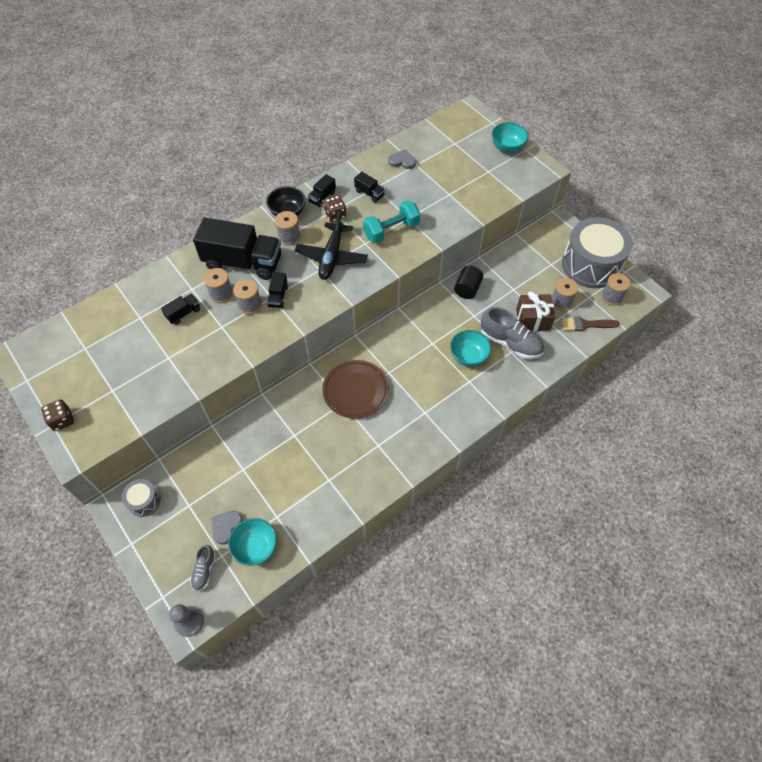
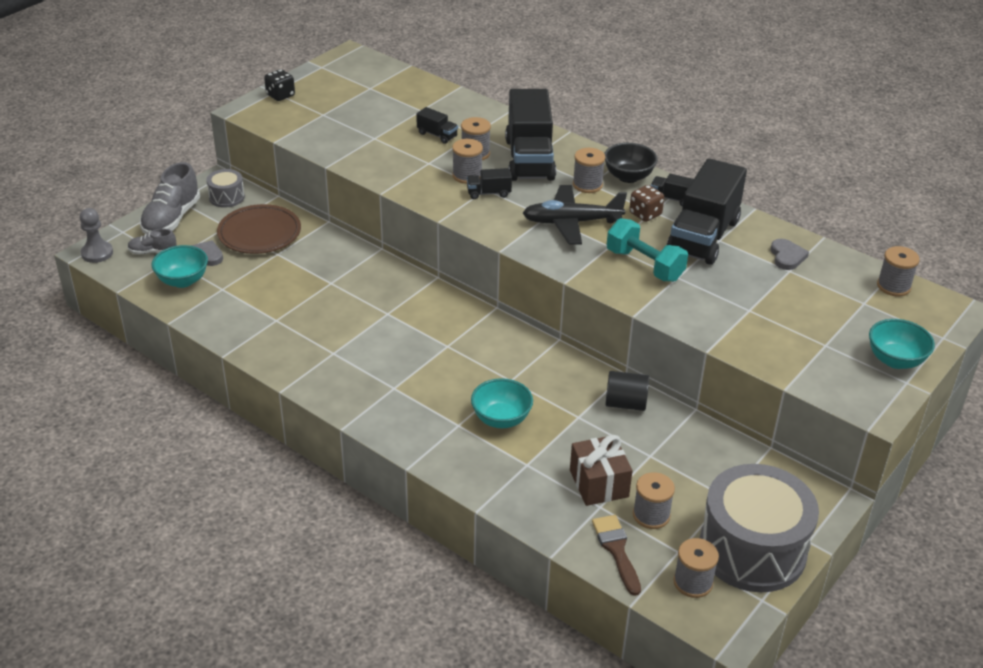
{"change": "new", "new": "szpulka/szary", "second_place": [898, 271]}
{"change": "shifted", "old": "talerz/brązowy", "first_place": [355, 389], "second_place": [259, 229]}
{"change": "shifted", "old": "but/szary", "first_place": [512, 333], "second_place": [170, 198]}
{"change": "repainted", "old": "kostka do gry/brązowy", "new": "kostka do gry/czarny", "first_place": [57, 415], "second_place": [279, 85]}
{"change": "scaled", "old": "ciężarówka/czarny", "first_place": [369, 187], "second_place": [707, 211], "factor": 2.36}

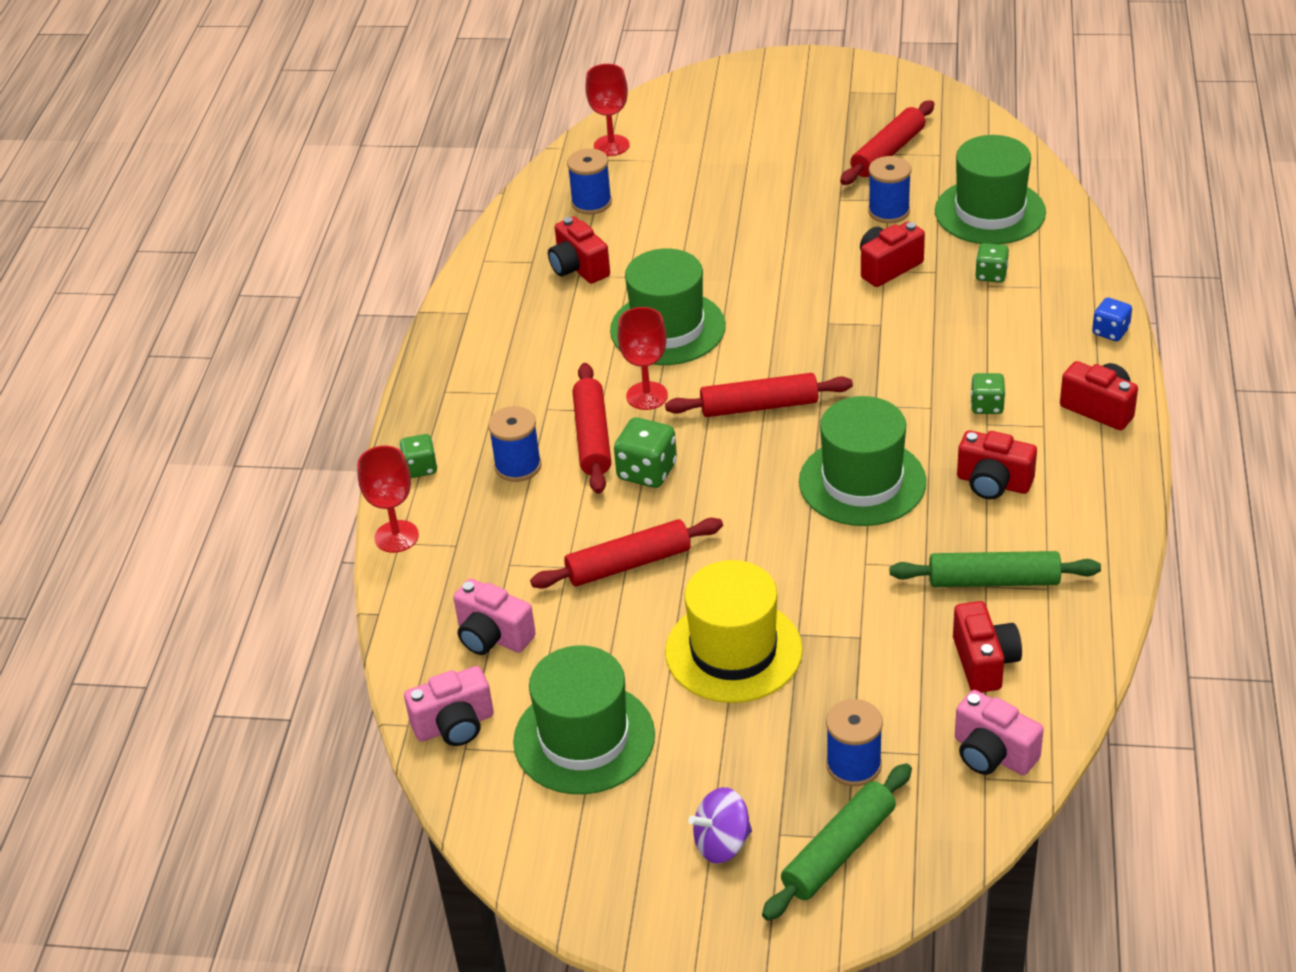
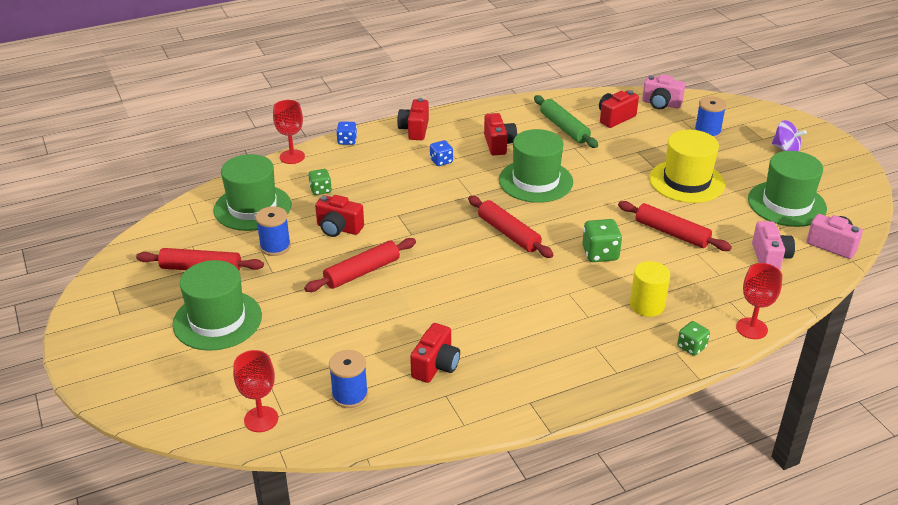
{"change": "gone", "old": "wałek do ciasta/zielony", "first_place": [837, 842]}
{"change": "shifted", "old": "wałek do ciasta/czerwony", "first_place": [592, 428], "second_place": [360, 265]}
{"change": "shifted", "old": "kapelusz/zielony", "first_place": [668, 306], "second_place": [217, 305]}
{"change": "shifted", "old": "kielich/czerwony", "first_place": [642, 358], "second_place": [289, 132]}
{"change": "swapped", "old": "szpulka/niebieski", "new": "walec/żółty", "first_place": [515, 444], "second_place": [650, 289]}
{"change": "repainted", "old": "kostka do gry/zielony", "new": "kostka do gry/niebieski", "first_place": [988, 393], "second_place": [441, 153]}
{"change": "rotated", "old": "aparat fotograficzny/różowy", "first_place": [999, 732], "second_place": [663, 91], "degrees": 105}

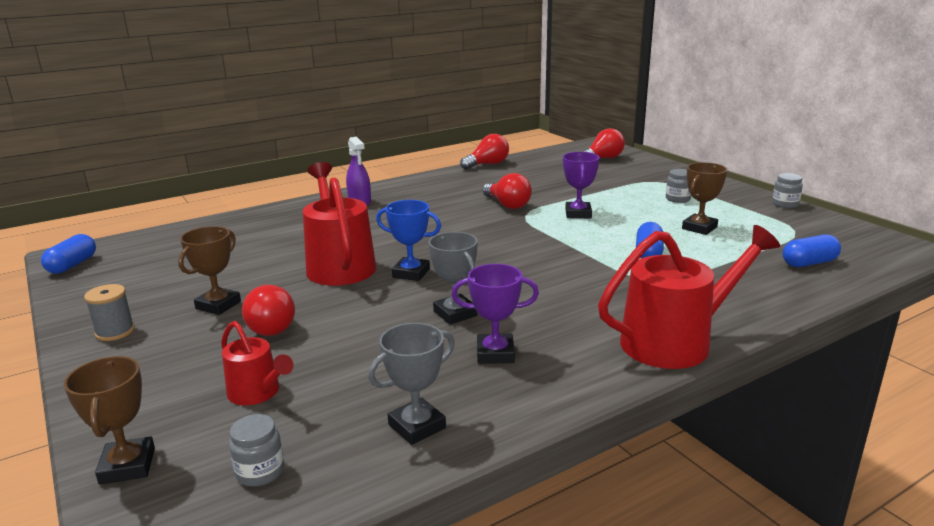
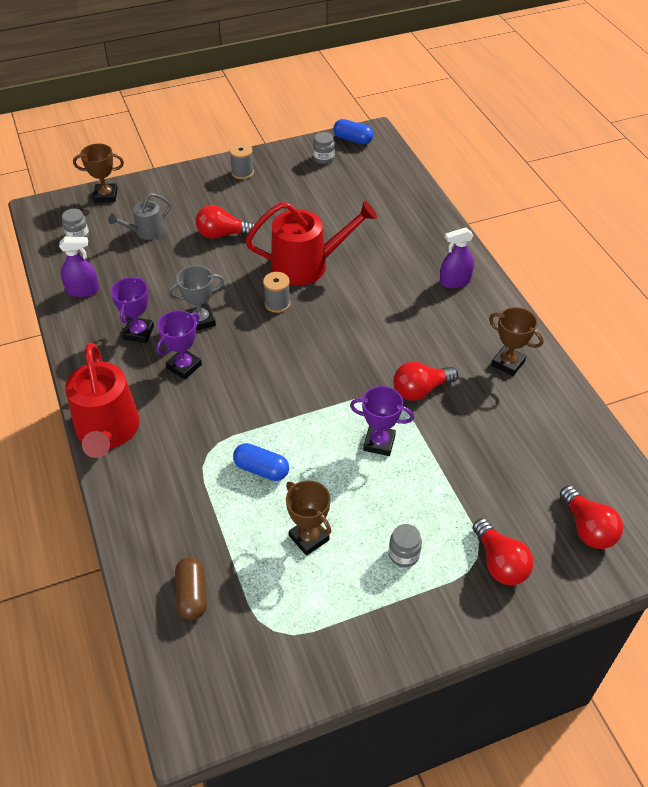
{"change": "new", "new": "puchar/fioletowy", "second_place": [179, 344]}
{"change": "shifted", "old": "puchar/brązowy", "first_place": [209, 270], "second_place": [516, 341]}
{"change": "shifted", "old": "żarówka/czerwony", "first_place": [484, 152], "second_place": [503, 551]}
{"change": "shifted", "old": "słoik/szary", "first_place": [787, 190], "second_place": [324, 148]}
{"change": "swapped", "old": "puchar/szary", "new": "spryskiwacz/fioletowy", "first_place": [411, 384], "second_place": [79, 267]}
{"change": "swapped", "old": "puchar/niebieski", "new": "szpulka/szary", "first_place": [408, 240], "second_place": [276, 292]}
{"change": "repainted", "old": "konewka/czerwony", "new": "konewka/szary", "first_place": [257, 363], "second_place": [139, 216]}
{"change": "repainted", "old": "kapsułka/niebieski", "new": "kapsułka/brązowy", "first_place": [812, 250], "second_place": [191, 588]}

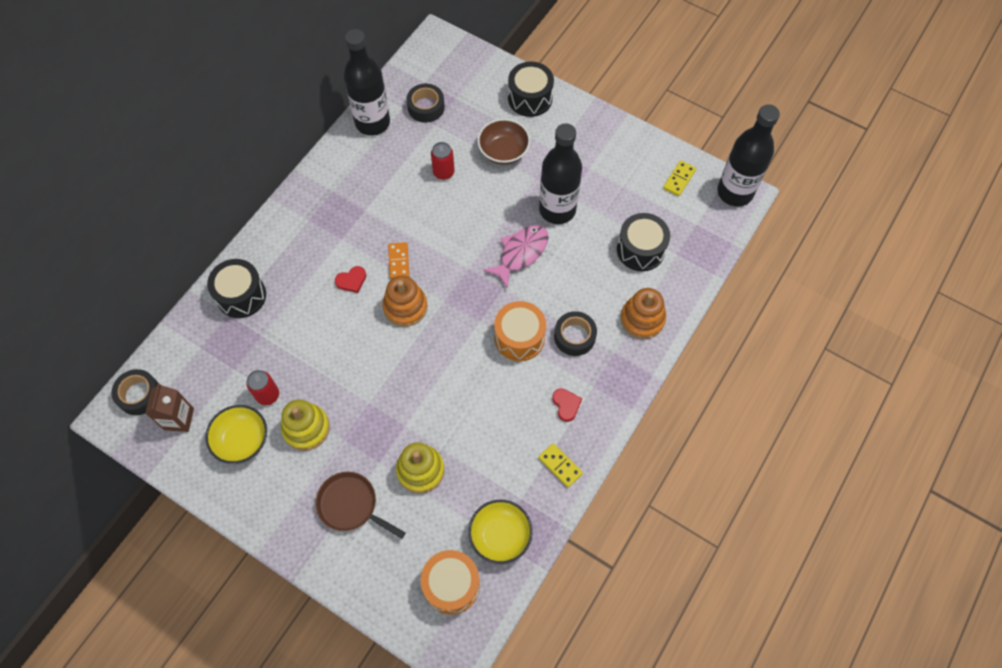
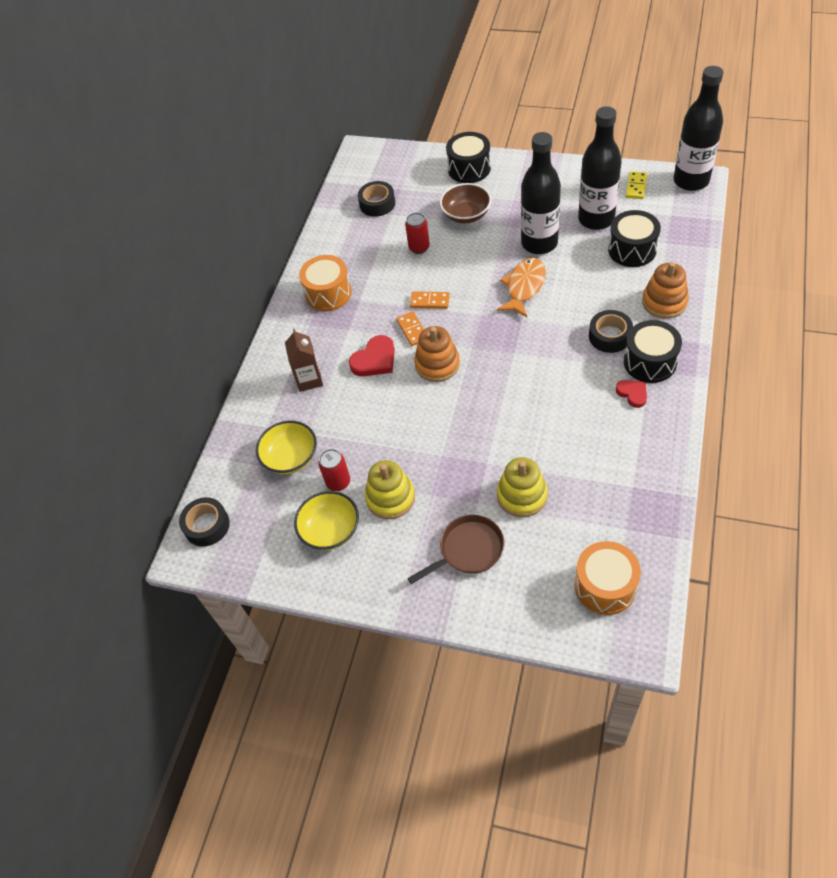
{"change": "gone", "old": "kostka domina/żółty", "first_place": [561, 465]}
{"change": "new", "new": "kostka domina/pomarańczowy", "second_place": [430, 300]}
{"change": "shifted", "old": "karton mleka/brązowy", "first_place": [169, 407], "second_place": [304, 360]}
{"change": "shifted", "old": "bęben/czarny", "first_place": [236, 288], "second_place": [653, 351]}
{"change": "shifted", "old": "butelka/czarny", "first_place": [367, 82], "second_place": [600, 168]}
{"change": "shifted", "old": "miska/żółty", "first_place": [500, 532], "second_place": [286, 447]}
{"change": "shifted", "old": "bęben/pomarańczowy", "first_place": [520, 331], "second_place": [325, 283]}
{"change": "repainted", "old": "ryba/różowy", "new": "ryba/pomarańczowy", "first_place": [516, 257], "second_place": [521, 287]}
{"change": "rotated", "old": "patelnia/brązowy", "first_place": [361, 505], "second_place": [455, 549], "degrees": 135}
{"change": "scaled", "old": "serce/czerwony", "first_place": [350, 279], "second_place": [372, 355], "factor": 1.59}

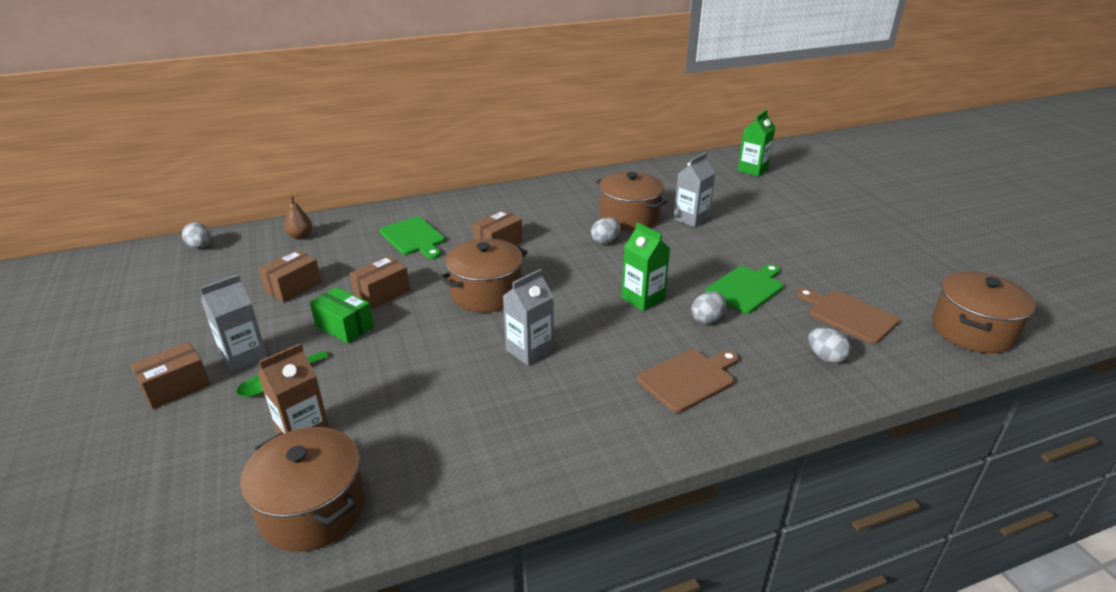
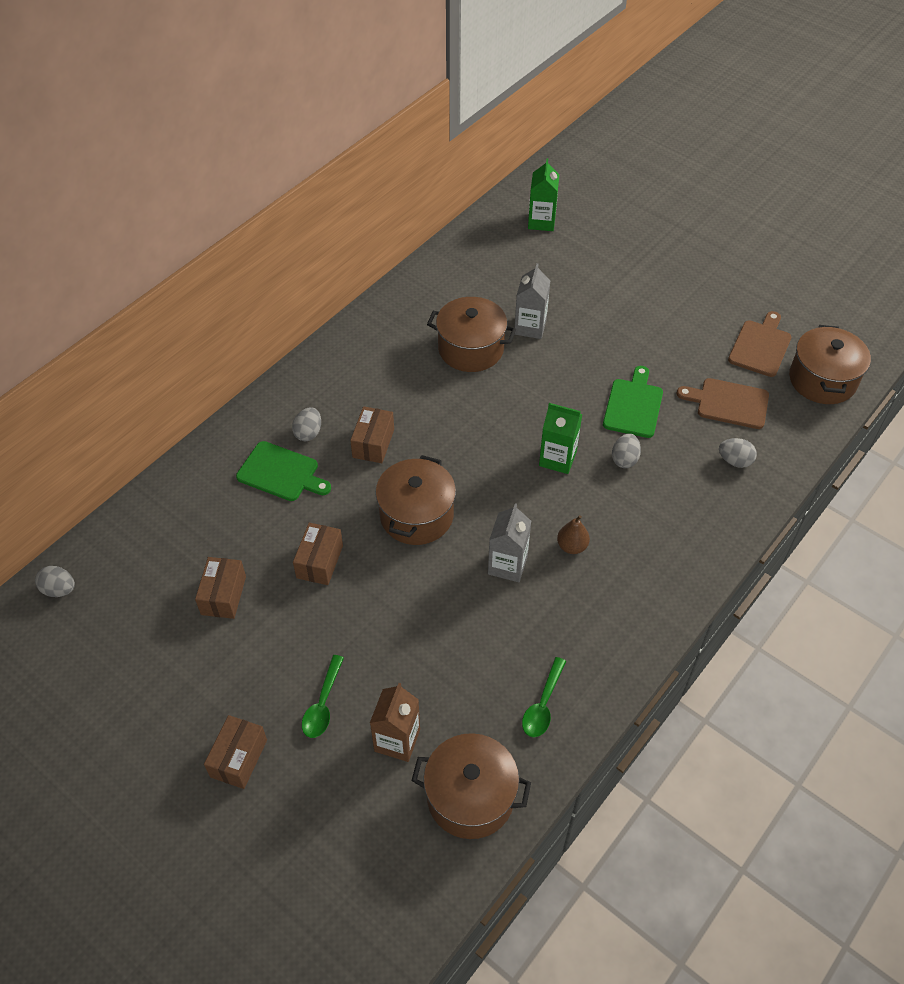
{"change": "gone", "old": "karton mleka/szary", "first_place": [233, 323]}
{"change": "gone", "old": "pudełko/zielony", "first_place": [342, 315]}
{"change": "new", "new": "łyżka/zielony", "second_place": [544, 697]}
{"change": "shifted", "old": "gruszka/brązowy", "first_place": [298, 218], "second_place": [573, 534]}
{"change": "shifted", "old": "jajko/szary", "first_place": [605, 230], "second_place": [306, 424]}
{"change": "shifted", "old": "deska do krojenia/brązowy", "first_place": [688, 381], "second_place": [759, 344]}

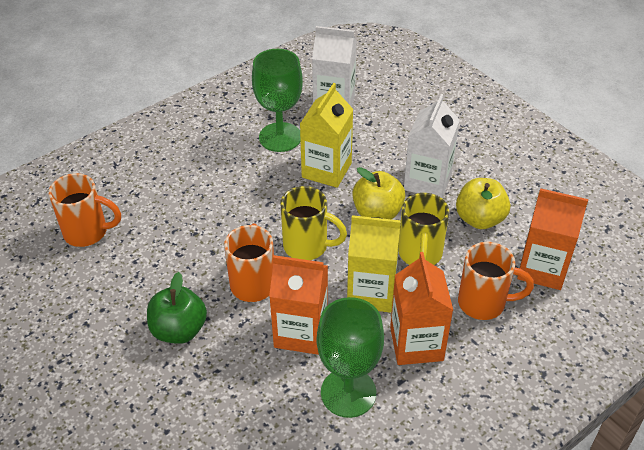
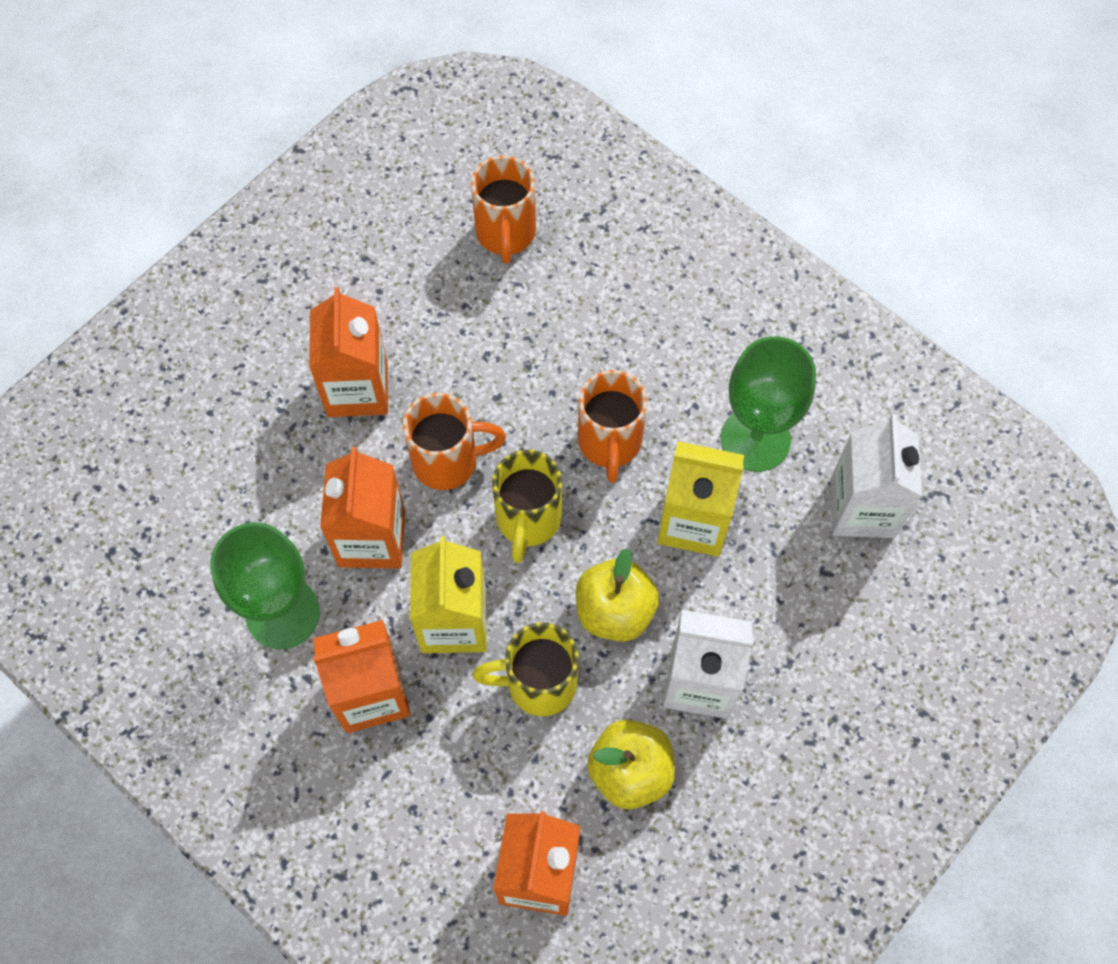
{"change": "shifted", "old": "kubek/pomarańczowy", "first_place": [496, 281], "second_place": [612, 426]}
{"change": "swapped", "old": "jabłko/zielony", "new": "karton mleka/pomarańczowy", "first_place": [177, 308], "second_place": [348, 352]}

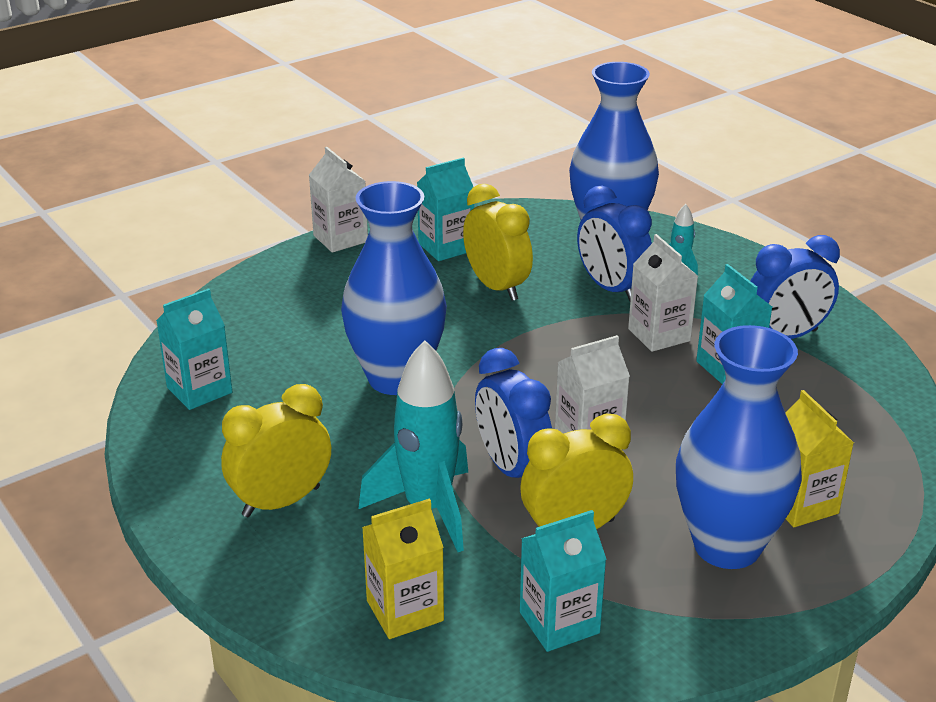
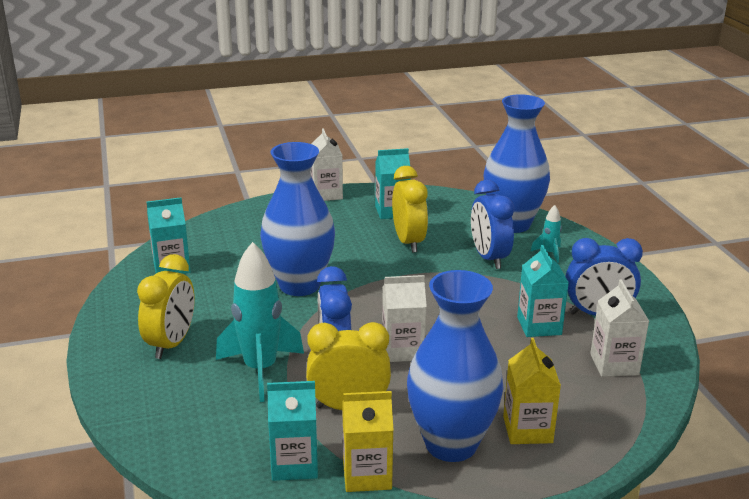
{"change": "shifted", "old": "karton mleka/żółty", "first_place": [403, 569], "second_place": [367, 441]}
{"change": "shifted", "old": "karton mleka/biały", "first_place": [663, 293], "second_place": [619, 328]}
{"change": "rotated", "old": "budzik/żółty", "first_place": [276, 450], "second_place": [166, 306], "degrees": 120}

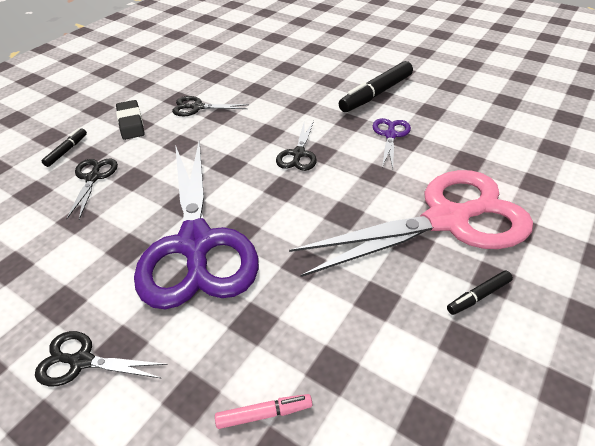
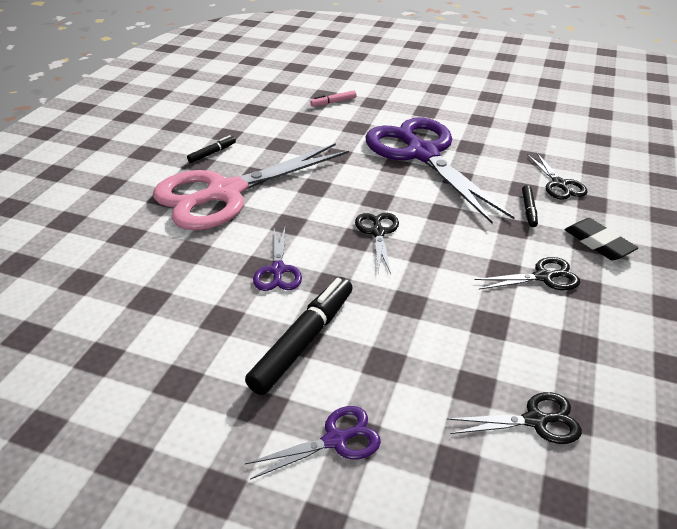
{"change": "new", "new": "nożyczki/fioletowy", "second_place": [313, 443]}
{"change": "shifted", "old": "nożyczki/czarny", "first_place": [101, 358], "second_place": [514, 418]}
{"change": "shifted", "old": "flamaster/czarny", "first_place": [64, 147], "second_place": [530, 206]}

